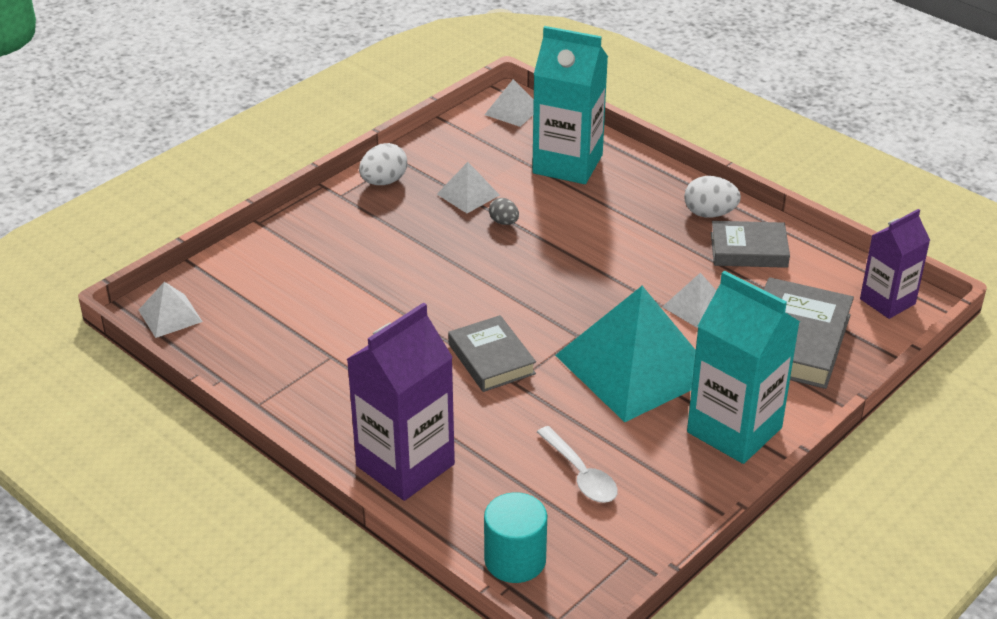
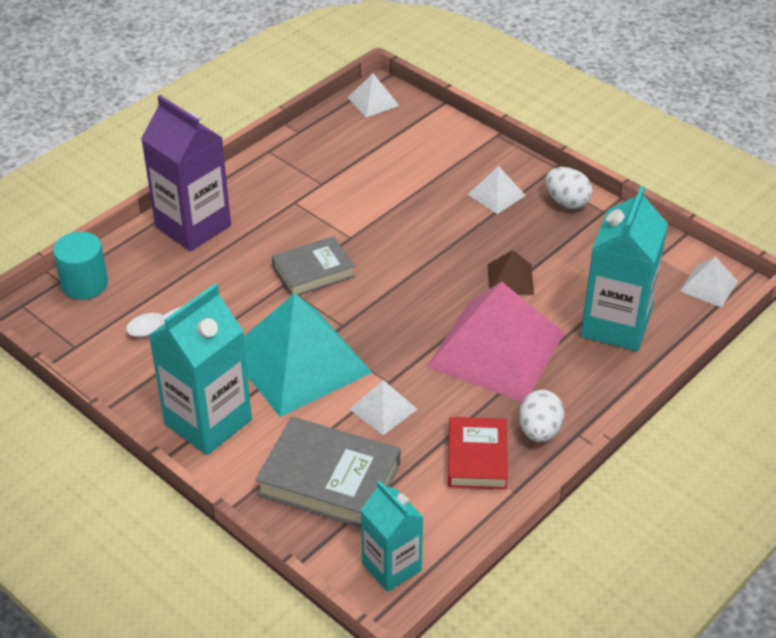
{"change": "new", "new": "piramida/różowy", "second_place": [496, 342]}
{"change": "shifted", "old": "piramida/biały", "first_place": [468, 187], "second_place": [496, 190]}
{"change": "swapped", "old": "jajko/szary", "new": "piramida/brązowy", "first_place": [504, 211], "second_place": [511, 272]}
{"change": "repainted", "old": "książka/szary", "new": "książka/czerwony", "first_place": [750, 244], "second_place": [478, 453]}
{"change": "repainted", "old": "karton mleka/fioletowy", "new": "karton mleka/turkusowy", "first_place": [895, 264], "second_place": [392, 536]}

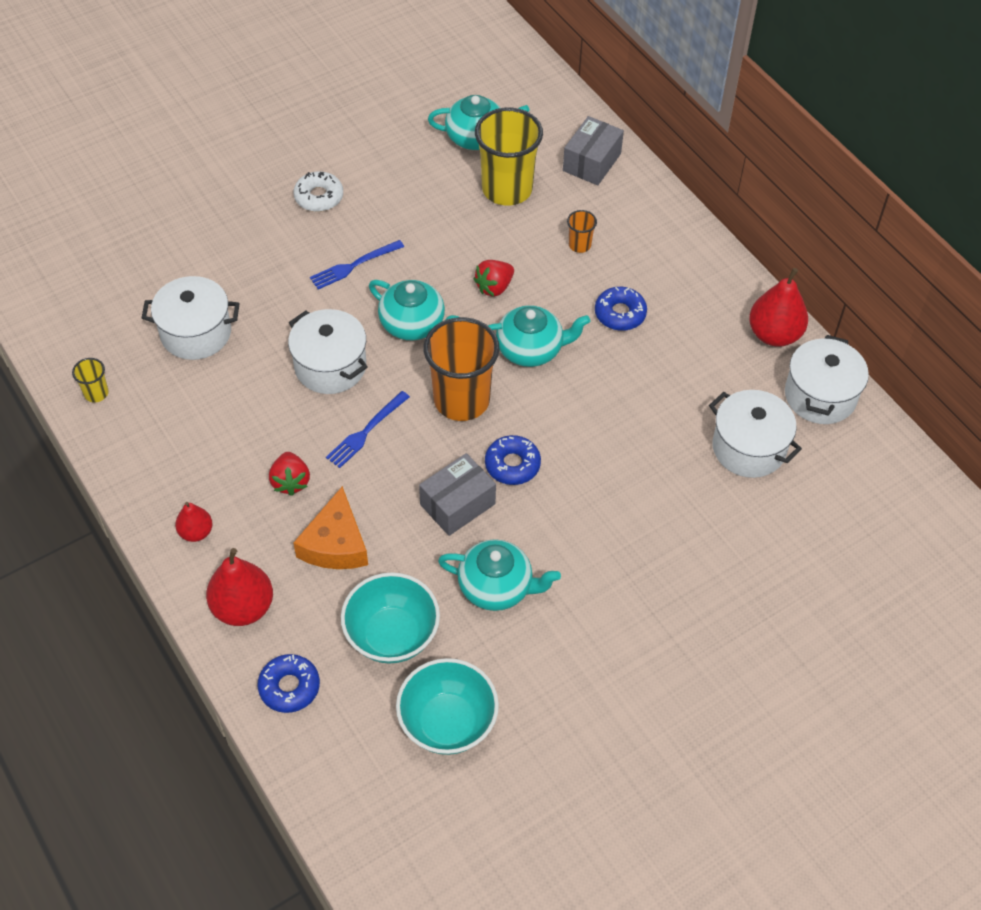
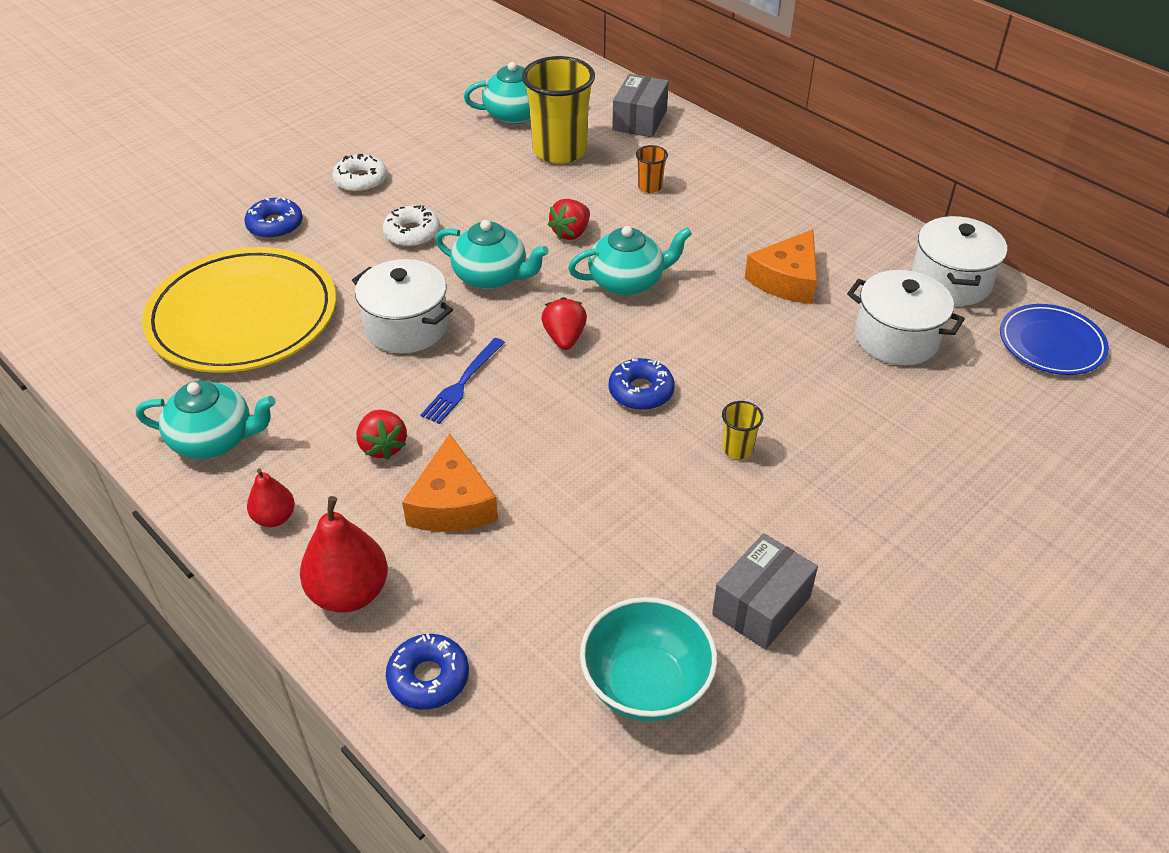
{"change": "gone", "old": "miska/turkusowy", "first_place": [390, 618]}
{"change": "gone", "old": "gruszka/czerwony", "first_place": [778, 307]}
{"change": "new", "new": "ser/pomarańczowy", "second_place": [781, 266]}
{"change": "new", "new": "talerz/niebieski", "second_place": [1054, 339]}
{"change": "shifted", "old": "szklanka/żółty", "first_place": [90, 380], "second_place": [742, 430]}
{"change": "shifted", "old": "pudełko/szary", "first_place": [457, 494], "second_place": [765, 591]}
{"change": "shifted", "old": "imbryk/turkusowy", "first_place": [499, 575], "second_place": [206, 420]}
{"change": "shifted", "old": "donut/niebieski", "first_place": [621, 309], "second_place": [274, 218]}
{"change": "swapped", "old": "garnek/biały", "new": "talerz/żółty", "first_place": [191, 318], "second_place": [239, 310]}
{"change": "swapped", "old": "widelec/niebieski", "new": "donut/biały", "first_place": [357, 264], "second_place": [411, 226]}
{"change": "swapped", "old": "szklanka/pomarańczowy", "new": "truskawka/czerwony", "first_place": [461, 369], "second_place": [564, 323]}

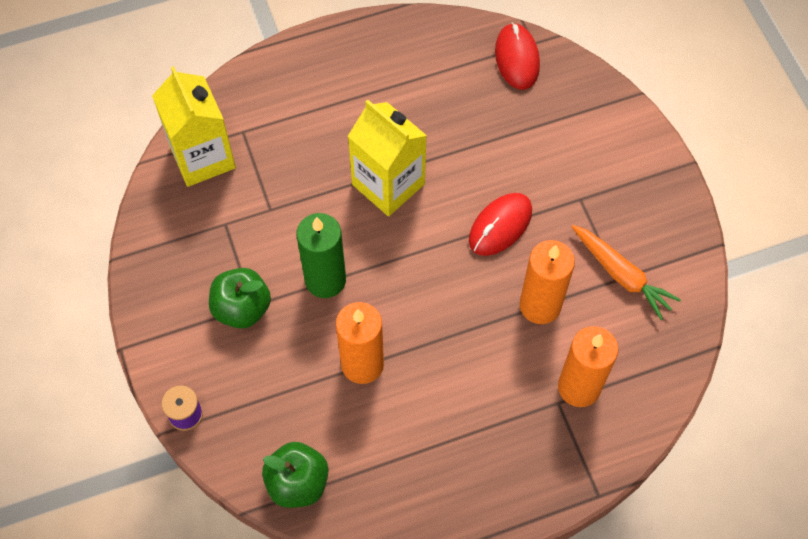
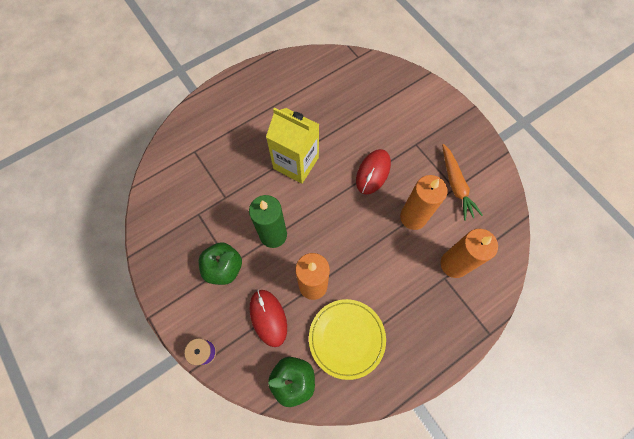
{"change": "gone", "old": "karton mleka/żółty", "first_place": [194, 126]}
{"change": "new", "new": "talerz/żółty", "second_place": [347, 339]}
{"change": "shifted", "old": "myszka/czerwony", "first_place": [517, 56], "second_place": [268, 318]}
{"change": "rotated", "old": "marchewka/pomarańczowy", "first_place": [626, 272], "second_place": [462, 182], "degrees": 45}

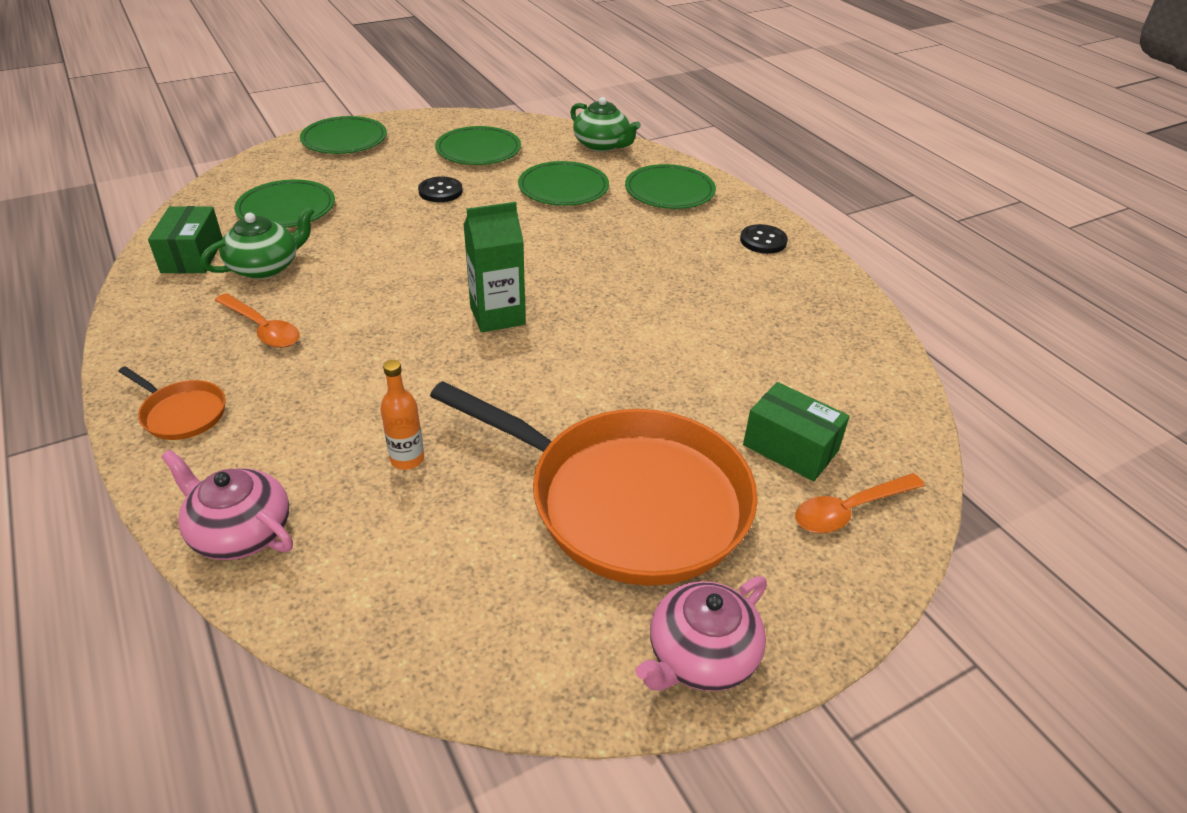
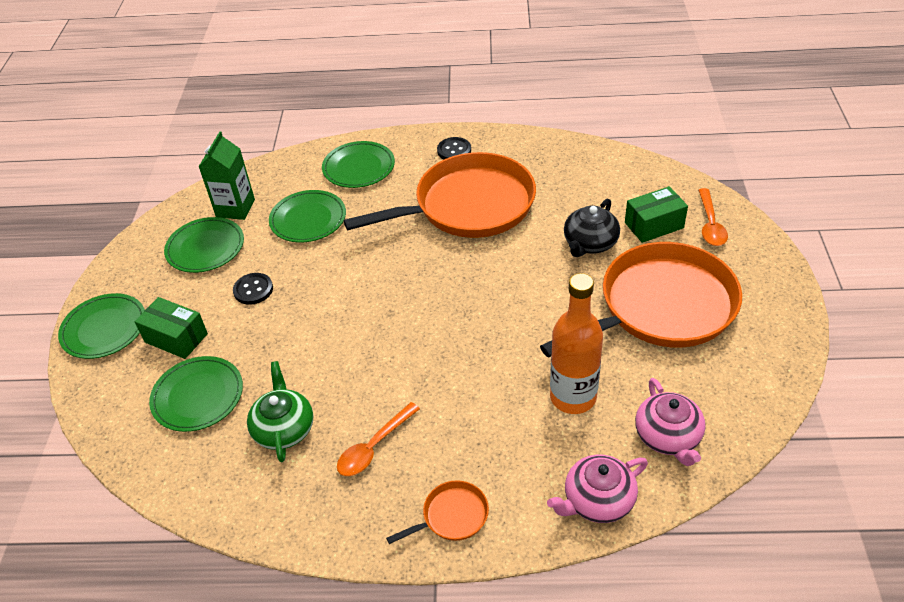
{"change": "gone", "old": "imbryk/zielony", "first_place": [605, 124]}
{"change": "new", "new": "patelnia/pomarańczowy", "second_place": [440, 195]}
{"change": "new", "new": "imbryk/czarny", "second_place": [592, 228]}
{"change": "shifted", "old": "pudełko/zielony", "first_place": [185, 239], "second_place": [171, 328]}
{"change": "shifted", "old": "karton mleka/zielony", "first_place": [494, 267], "second_place": [227, 176]}
{"change": "shifted", "old": "imbryk/różowy", "first_place": [701, 633], "second_place": [670, 422]}
{"change": "rotated", "old": "łyżka/pomarańczowy", "first_place": [257, 320], "second_place": [378, 439], "degrees": 150}
{"change": "scaled", "old": "butelka/pomarańczowy", "first_place": [402, 415], "second_place": [576, 343], "factor": 1.95}

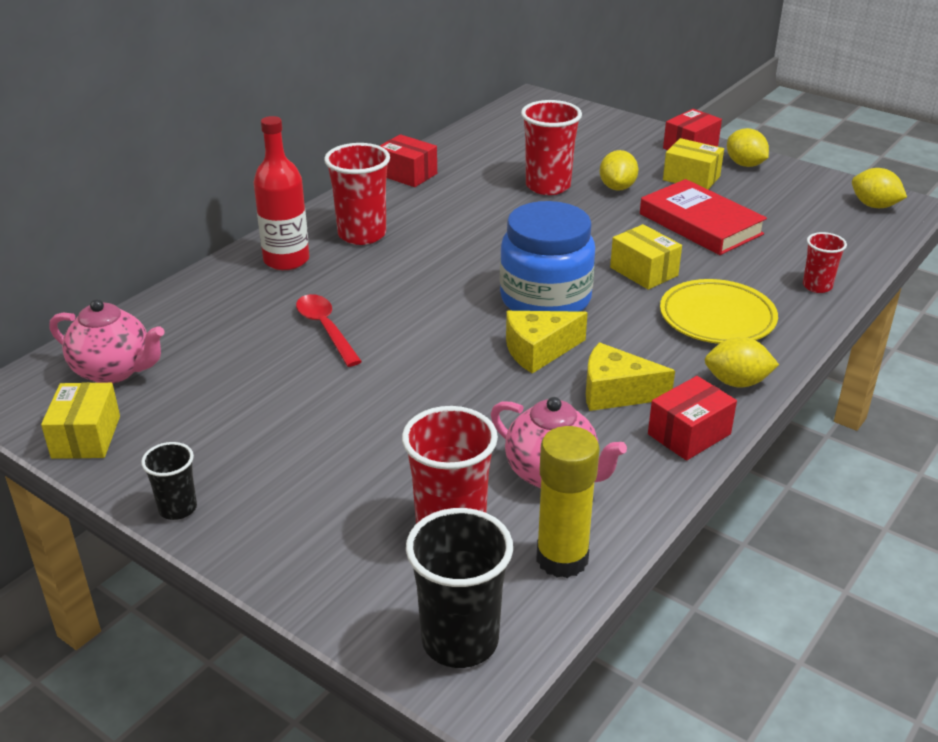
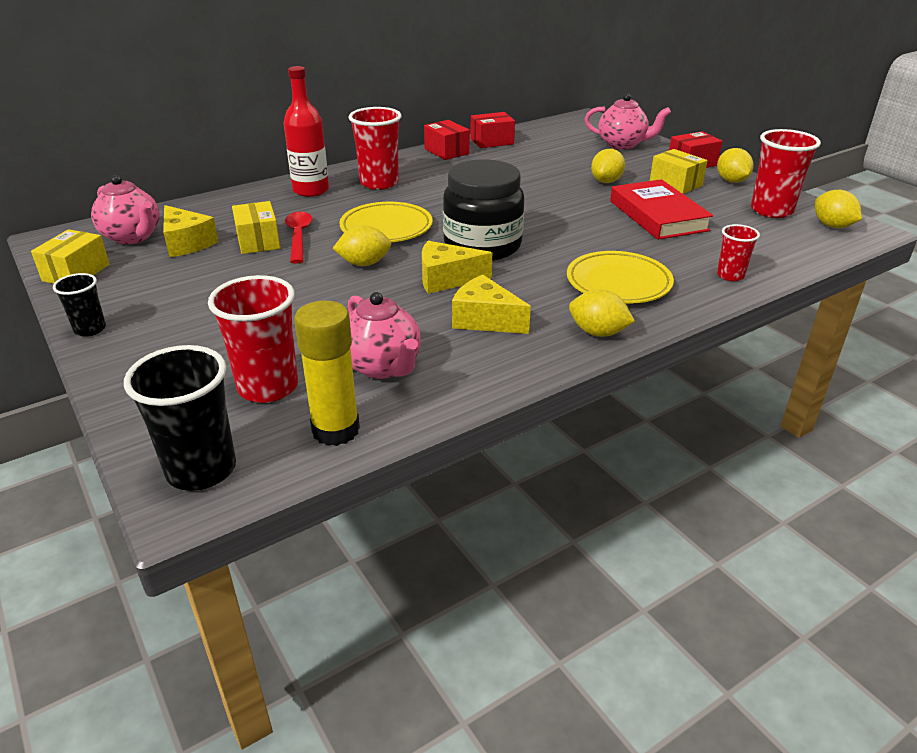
{"change": "new", "new": "ser/żółty", "second_place": [191, 231]}
{"change": "new", "new": "cytryna/żółty", "second_place": [361, 245]}
{"change": "new", "new": "talerz/żółty", "second_place": [386, 222]}
{"change": "new", "new": "imbryk/różowy", "second_place": [628, 121]}
{"change": "shifted", "old": "szklanka/czerwony", "first_place": [551, 147], "second_place": [786, 173]}
{"change": "shifted", "old": "pudełko/żółty", "first_place": [646, 257], "second_place": [256, 227]}
{"change": "shifted", "old": "pudełko/czerwony", "first_place": [692, 418], "second_place": [492, 130]}
{"change": "repainted", "old": "słoik/niebieski", "new": "słoik/czarny", "first_place": [547, 256], "second_place": [483, 210]}

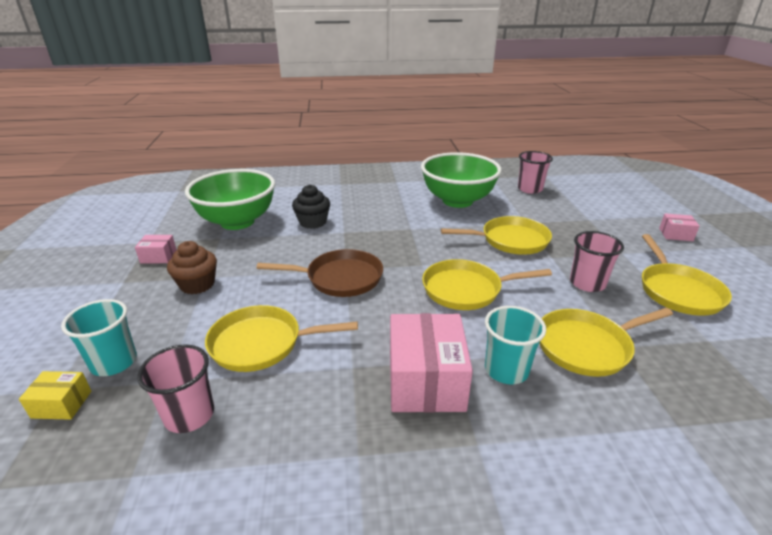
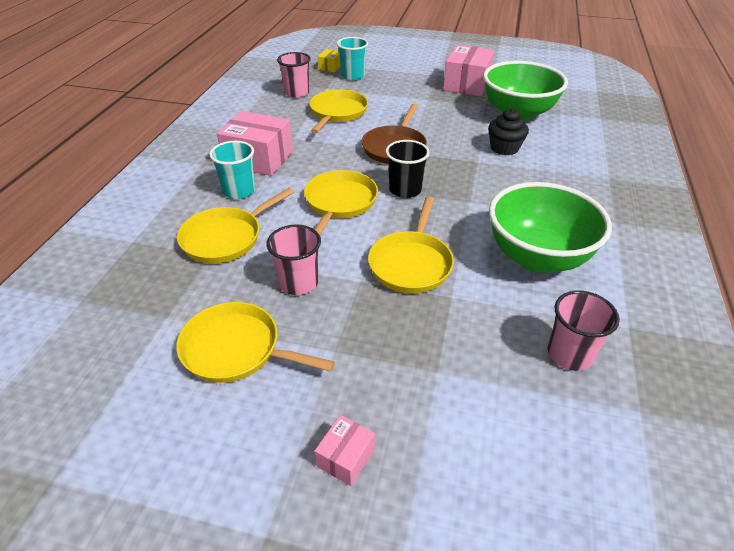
{"change": "gone", "old": "muffinka/brązowy", "first_place": [192, 267]}
{"change": "new", "new": "szklanka/czarny", "second_place": [408, 169]}
{"change": "rotated", "old": "patelnia/żółty", "first_place": [606, 342], "second_place": [235, 225], "degrees": -135}
{"change": "scaled", "old": "pudełko/różowy", "first_place": [156, 249], "second_place": [468, 70], "factor": 2.05}

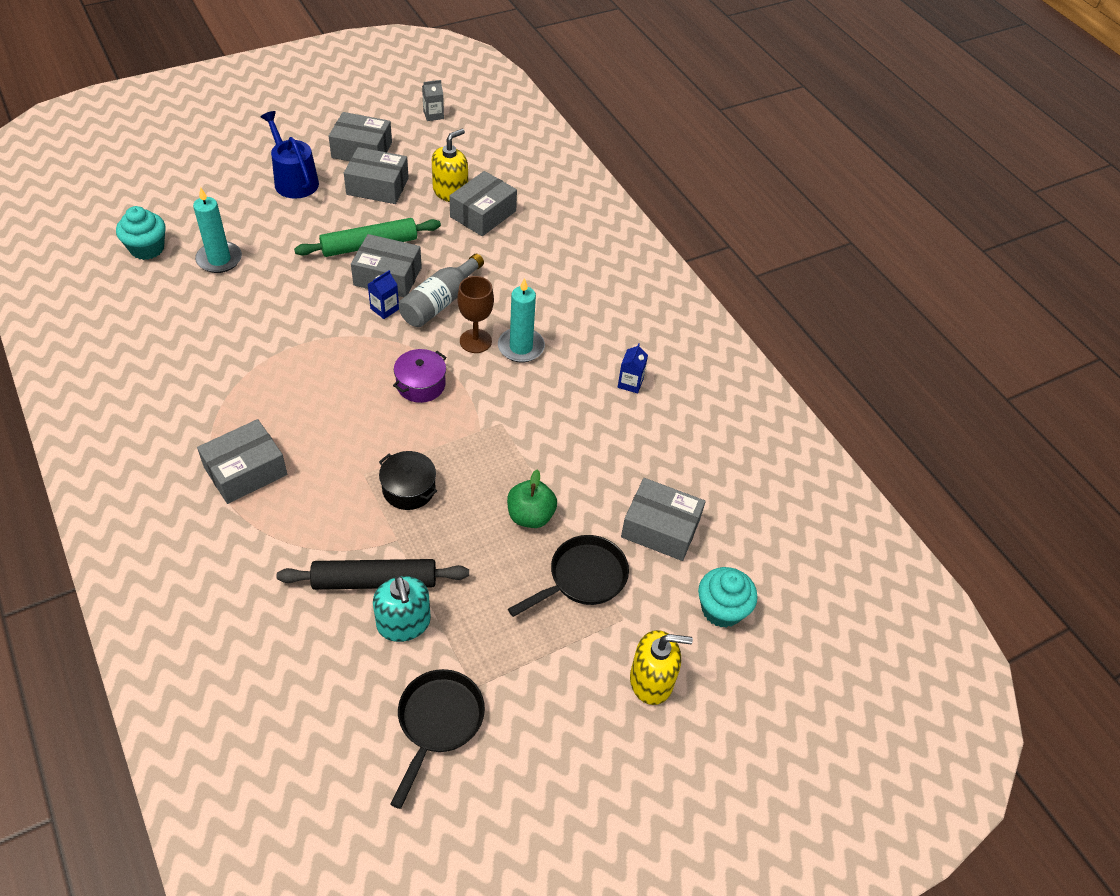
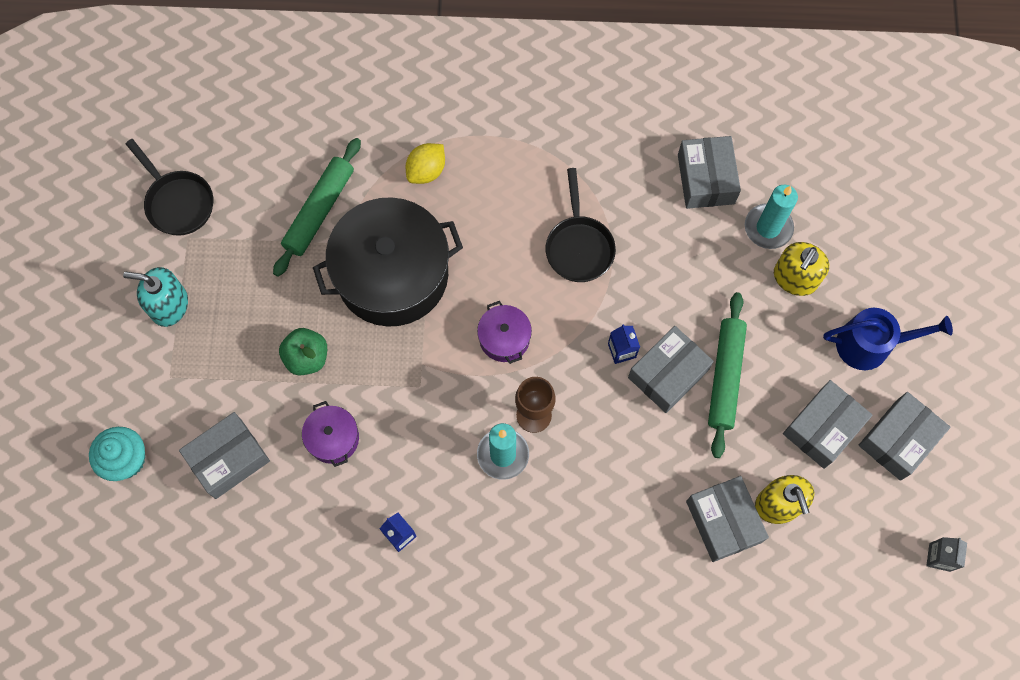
{"change": "gone", "old": "muffinka/turkusowy", "first_place": [141, 233]}
{"change": "gone", "old": "butelka/szary", "first_place": [441, 290]}
{"change": "new", "new": "garnek/fioletowy", "second_place": [330, 434]}
{"change": "new", "new": "cytryna/żółty", "second_place": [425, 163]}
{"change": "shifted", "old": "pudełko/szary", "first_place": [242, 461], "second_place": [709, 172]}
{"change": "shifted", "old": "dozownik mydła/turkusowy", "first_place": [402, 609], "second_place": [155, 297]}
{"change": "shifted", "old": "patelnia/czarny", "first_place": [568, 576], "second_place": [581, 225]}
{"change": "shifted", "old": "dozownik mydła/żółty", "first_place": [661, 667], "second_place": [801, 269]}
{"change": "repainted", "old": "wałek do ciasta/czarny", "new": "wałek do ciasta/zielony", "first_place": [373, 574], "second_place": [317, 207]}
{"change": "scaled", "old": "garnek/czarny", "first_place": [408, 480], "second_place": [388, 262], "factor": 2.25}

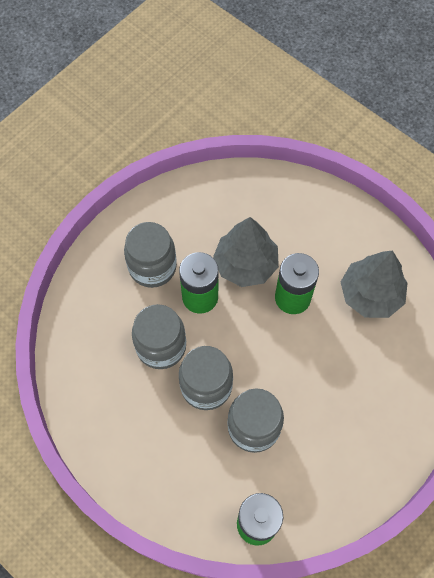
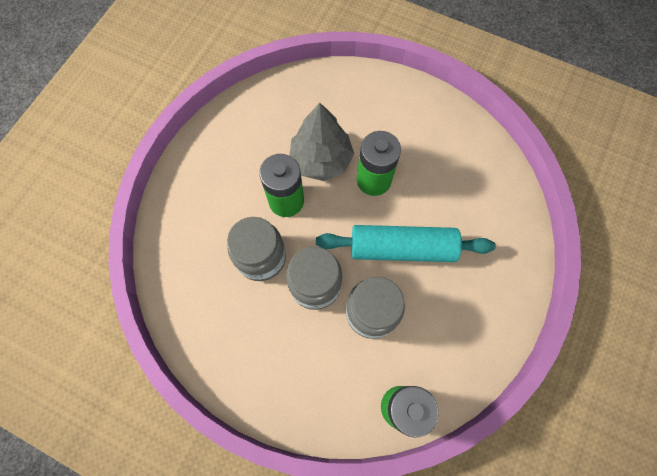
{"change": "gone", "old": "słoik/szary", "first_place": [150, 255]}
{"change": "gone", "old": "drzewko/szary", "first_place": [374, 284]}
{"change": "new", "new": "wałek do ciasta/turkusowy", "second_place": [406, 243]}

